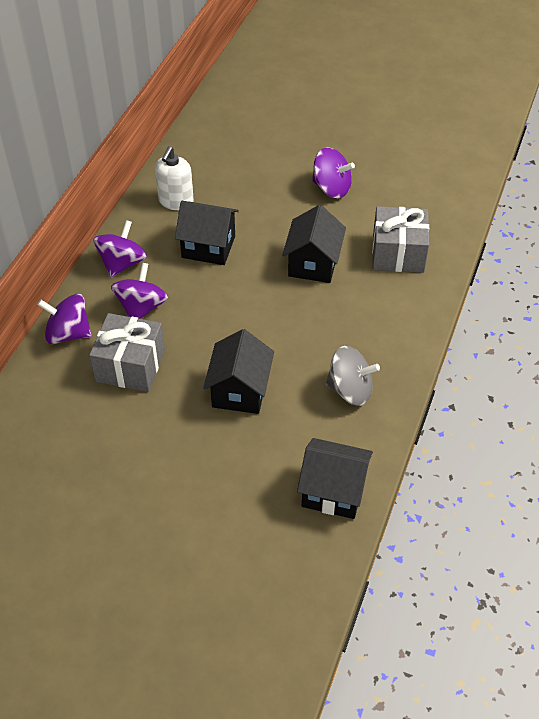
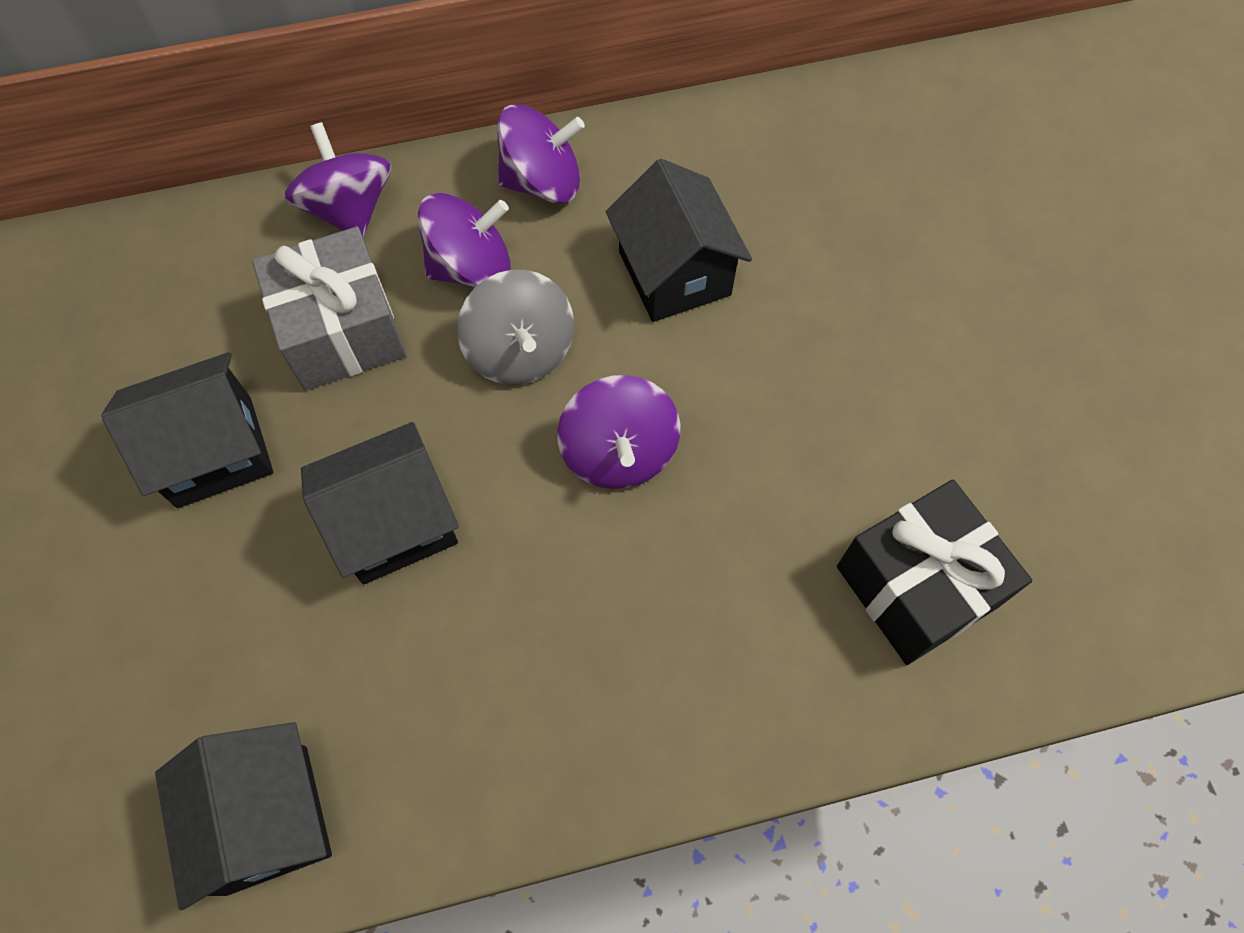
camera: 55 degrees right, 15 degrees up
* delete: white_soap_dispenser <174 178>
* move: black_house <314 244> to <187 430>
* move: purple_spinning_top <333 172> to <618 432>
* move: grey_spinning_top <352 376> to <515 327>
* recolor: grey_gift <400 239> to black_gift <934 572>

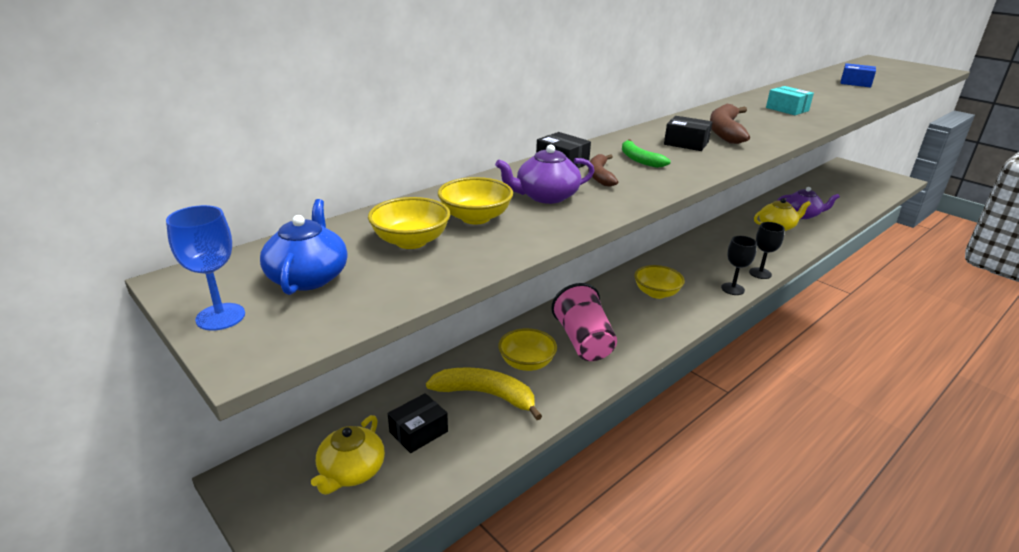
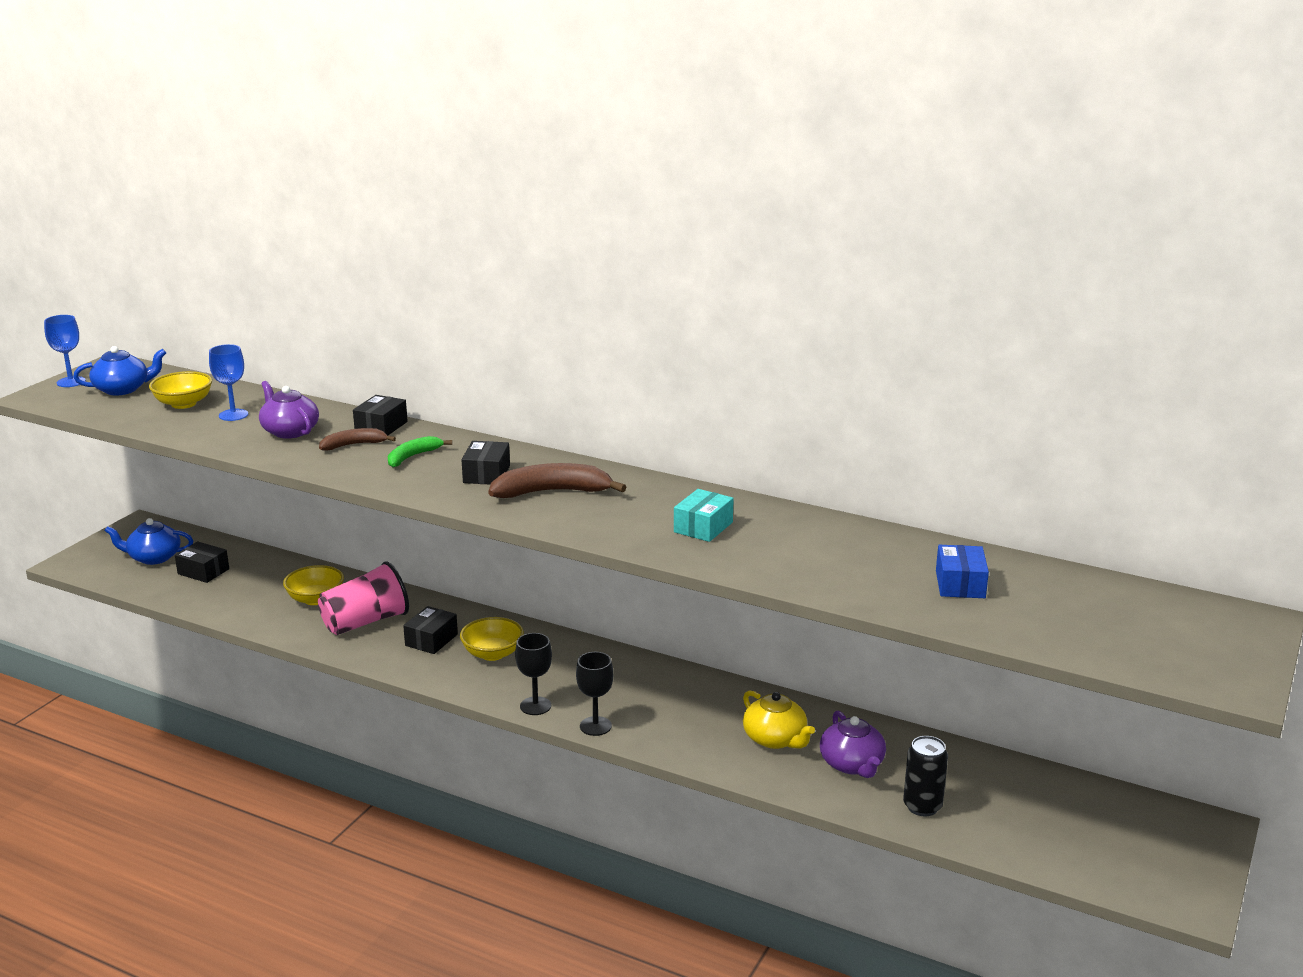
camera: 70 degrees right, 5 degrees down
* delete: yellow_banana <484 393>
* insert: black_box <430 630>
* insert: black_can <925 776>
* replace: yellow_bowl <475 200> to blue_goblet <228 382>
* recolor: yellow_teapot <348 455> to blue_teapot <149 541>

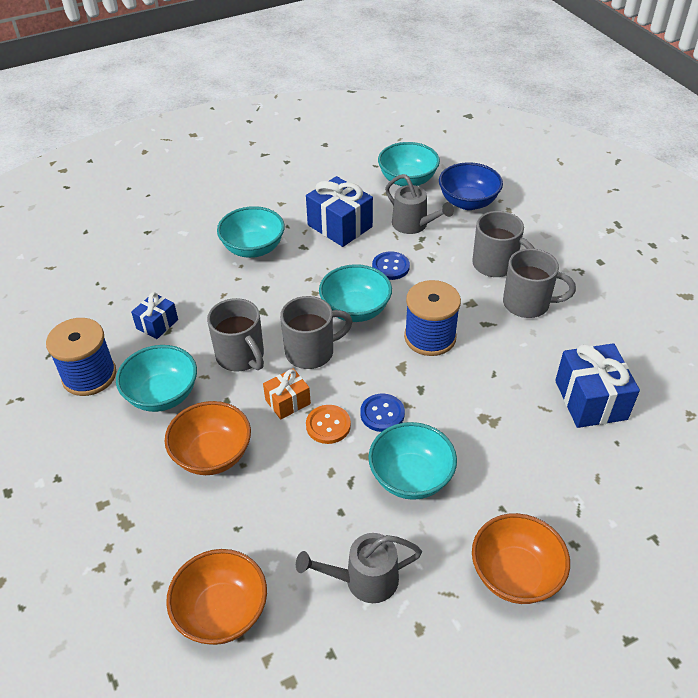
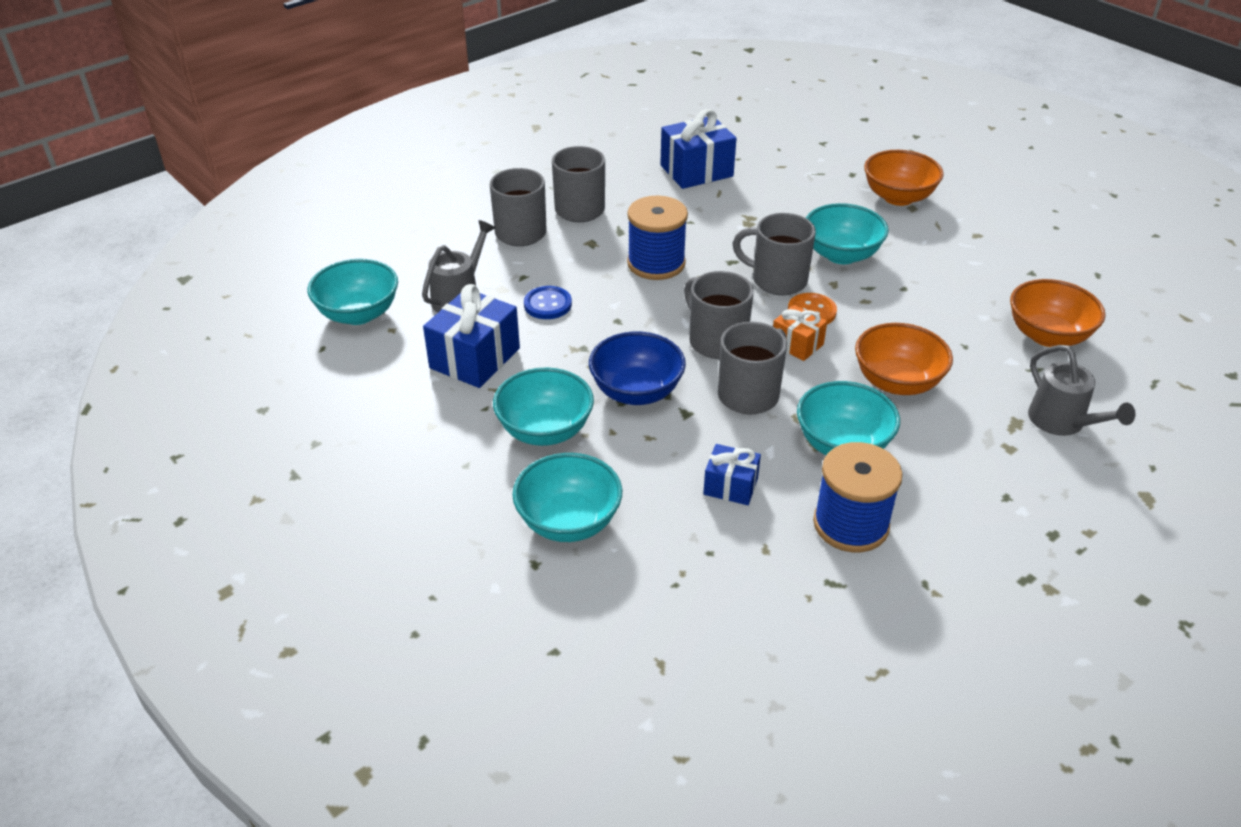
camera: 105 degrees left, 5 degrees down
* move: grey_watering_can <359 568> to <1082 390>
* move: turquoise_bowl <355 293> to <567 497>
* move: blue_bowl <471 186> to <637 368>
* replace: blue_button <382 413> to grey_mug <774 254>

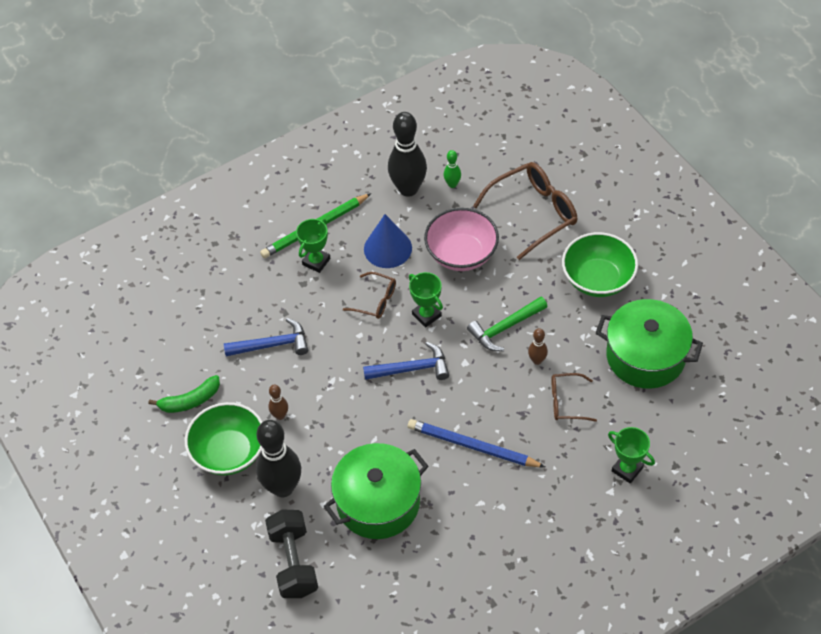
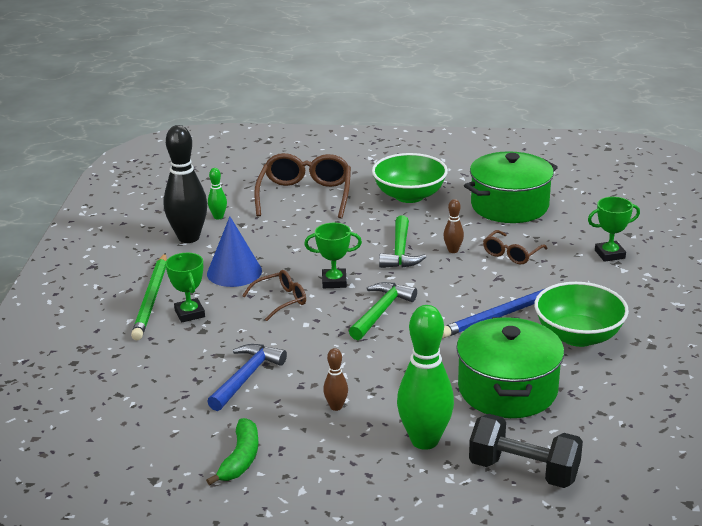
camera: 55 degrees left, 25 degrees down
* delete: pink_bowl <461 239>
* move: green_bowl <223 438> to <582 314>
* recolor: black_bowling_pin <278 458> to green_bowling_pin <425 377>
* recolor: blue_hammer <406 361> to green_hammer <383 311>

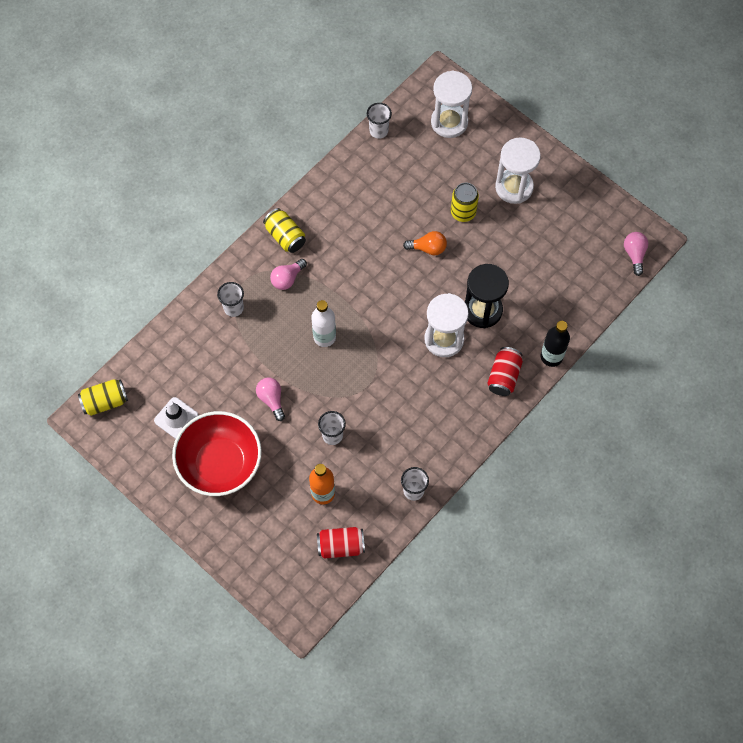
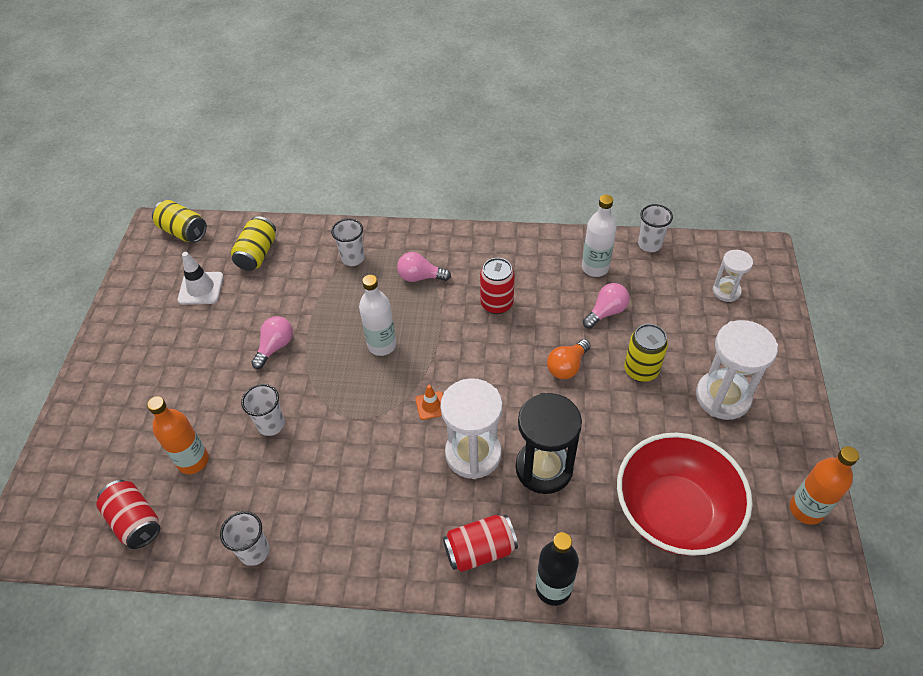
camera: 55 degrees right, 15 degrees down
* insert: orange_traffic_cone <429 402>
* insert: red_can <497 286>
* insert: white_bottle <599 236>
* insert: orange_bottle <824 485>
* move: red_bowl <217 453> to <684 494>
* move: yellow_can <284 230> to <253 243>
* move: pink_light_bulb <636 254> to <606 306>
* rotate: orange_light_bulb <425 243> = <569 359> 75 degrees clockwise
* resize: white_hourglass <451 104> = <733 276> x0.56

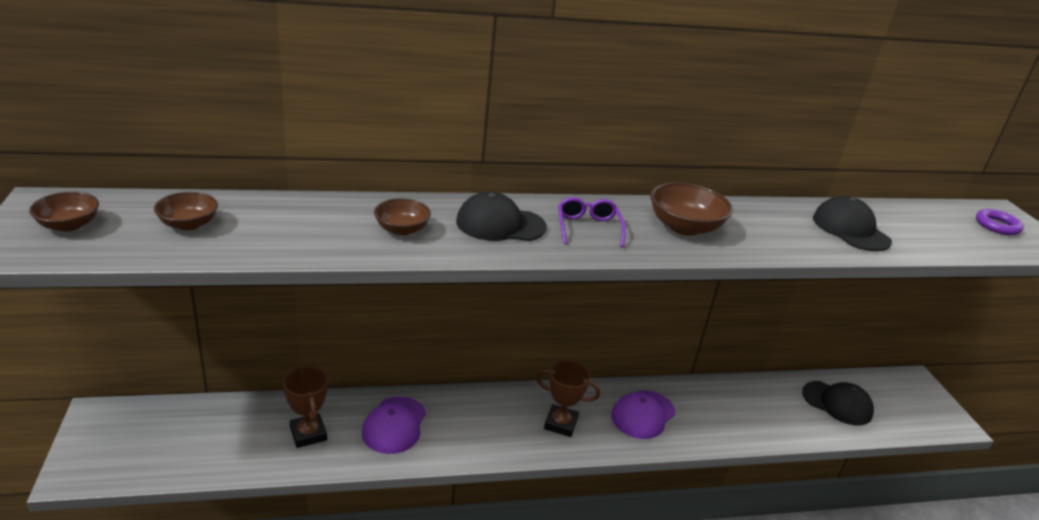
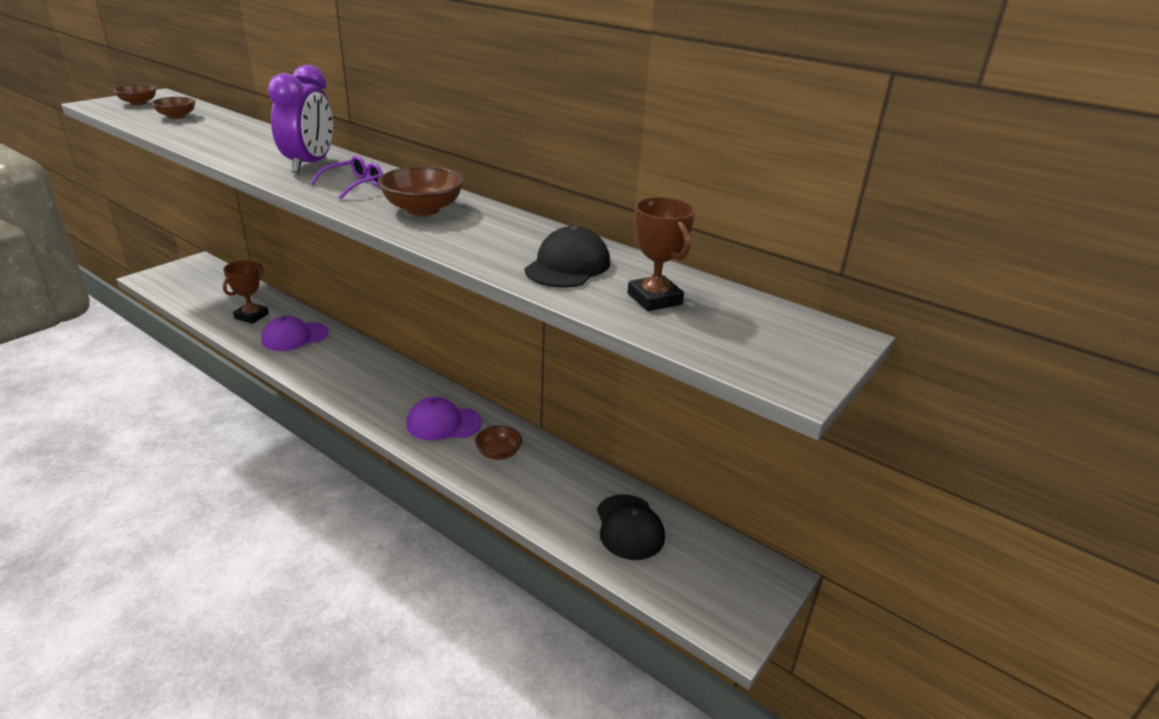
camera: 50 degrees right, 0 degrees up
* delete: purple_ring <1000 222>
* move: brown_bowl <402 217> to <498 443>
* move: brown_trophy <568 398> to <661 254>
* replace: black_cap <501 216> to purple_clock <300 119>

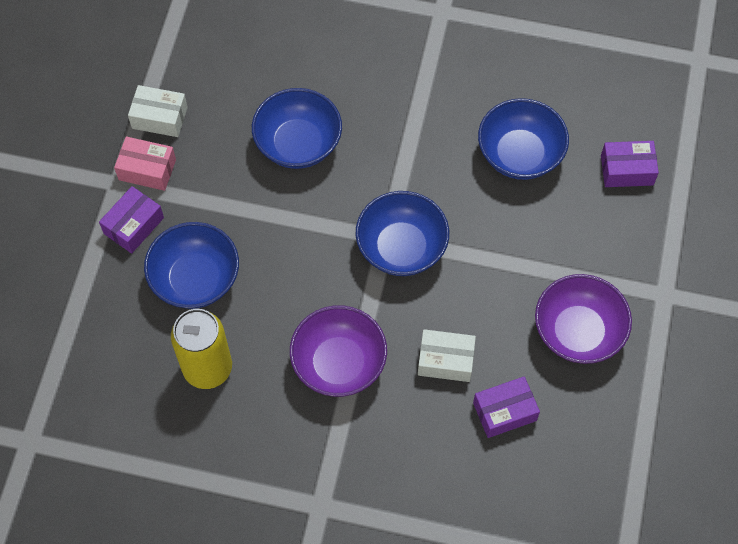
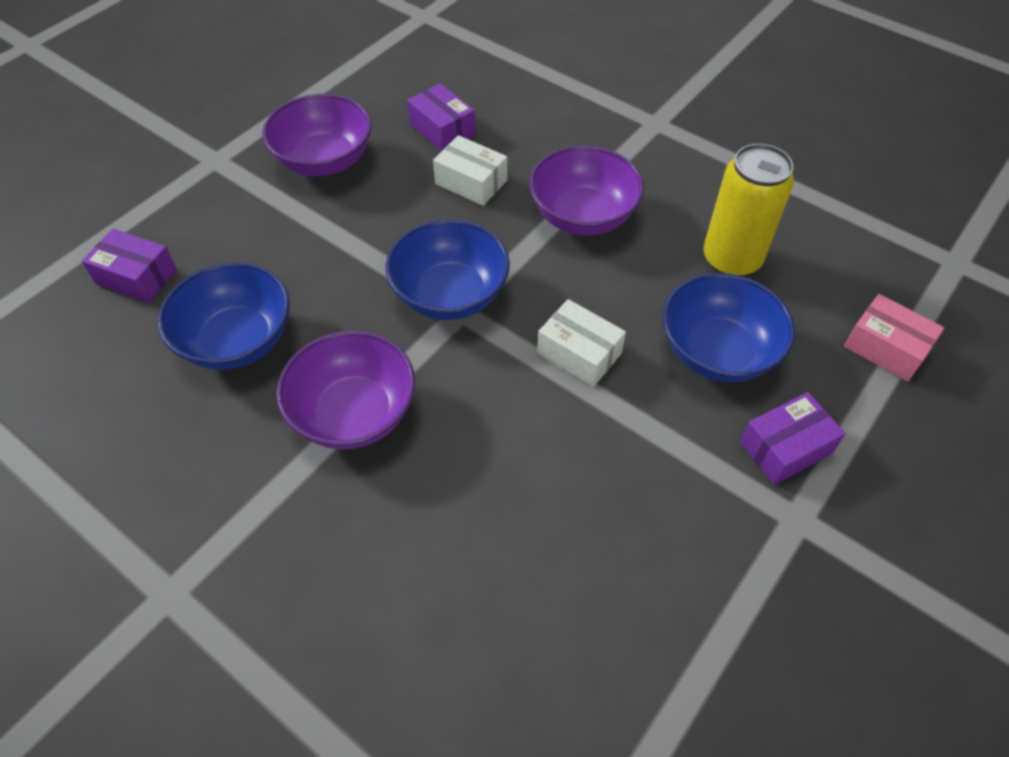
camera: 155 degrees left, 10 degrees down
* delete: blue_bowl <297 128>
* insert: purple_bowl <346 390>
* move: pink_box <145 164> to <894 338>
* move: white_box <158 111> to <581 343>
* rotate: purple_box <506 407> = <441 117> 45 degrees clockwise

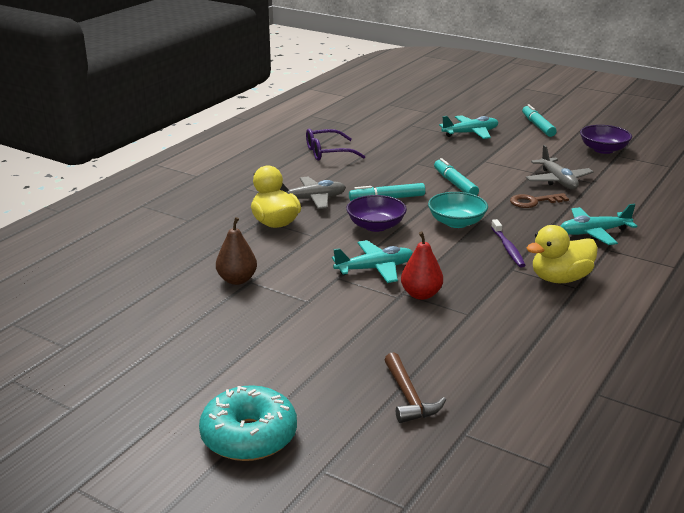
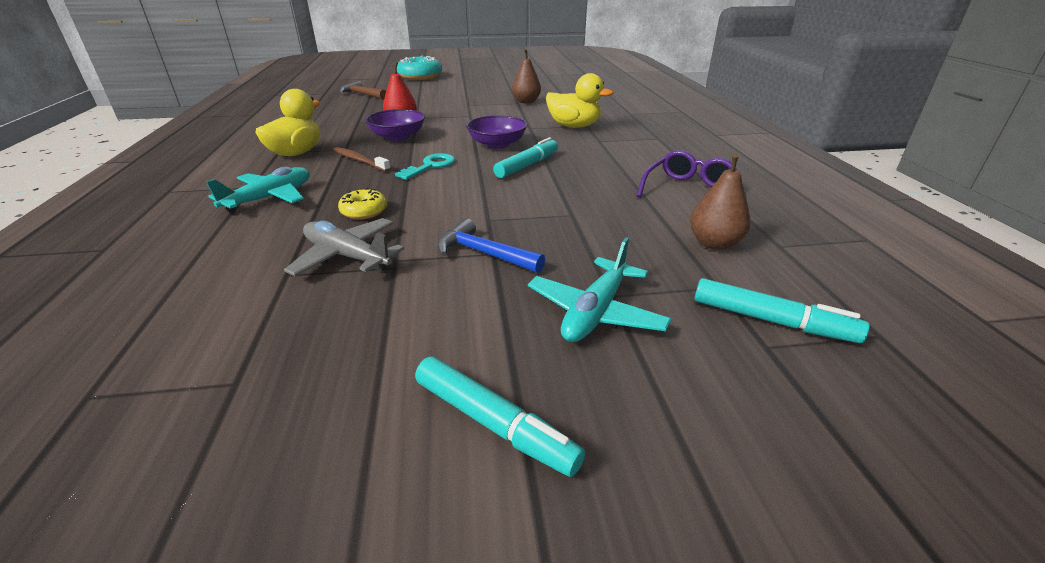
camera: 140 degrees right, 5 degrees up
* delete: grey_plane <313 193>
* delete: turquoise_plane <372 261>
* insert: blue_hammer <491 245>
* insert: brown_pear <720 202>
* move: turquoise_marker <456 176> to <782 310>
* move: purple_bowl <606 139> to <395 125>
* replace: turquoise_bowl <458 210> to turquoise_key <425 166>
* replace: brown_key <539 200> to yellow_donut <362 204>
* recolor: purple_toothbrush <508 243> to brown_toothbrush <362 159>

